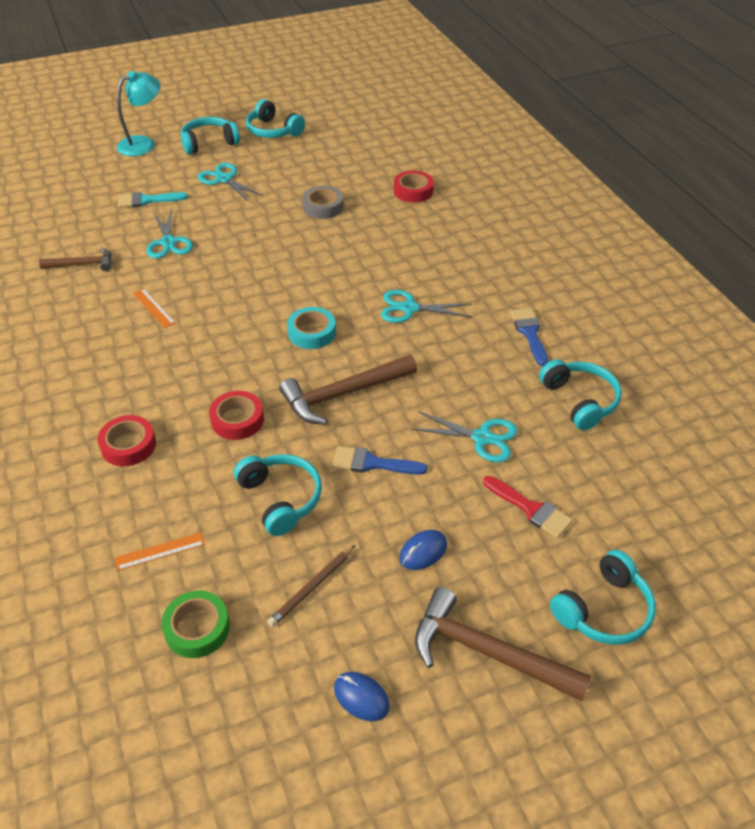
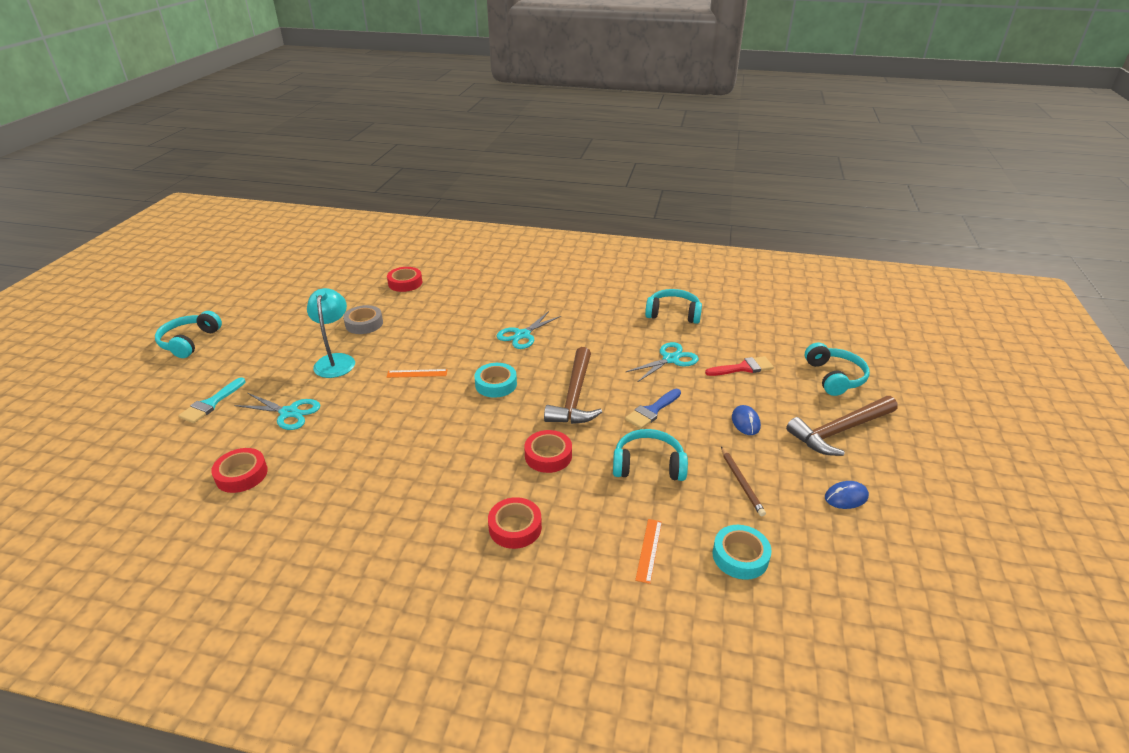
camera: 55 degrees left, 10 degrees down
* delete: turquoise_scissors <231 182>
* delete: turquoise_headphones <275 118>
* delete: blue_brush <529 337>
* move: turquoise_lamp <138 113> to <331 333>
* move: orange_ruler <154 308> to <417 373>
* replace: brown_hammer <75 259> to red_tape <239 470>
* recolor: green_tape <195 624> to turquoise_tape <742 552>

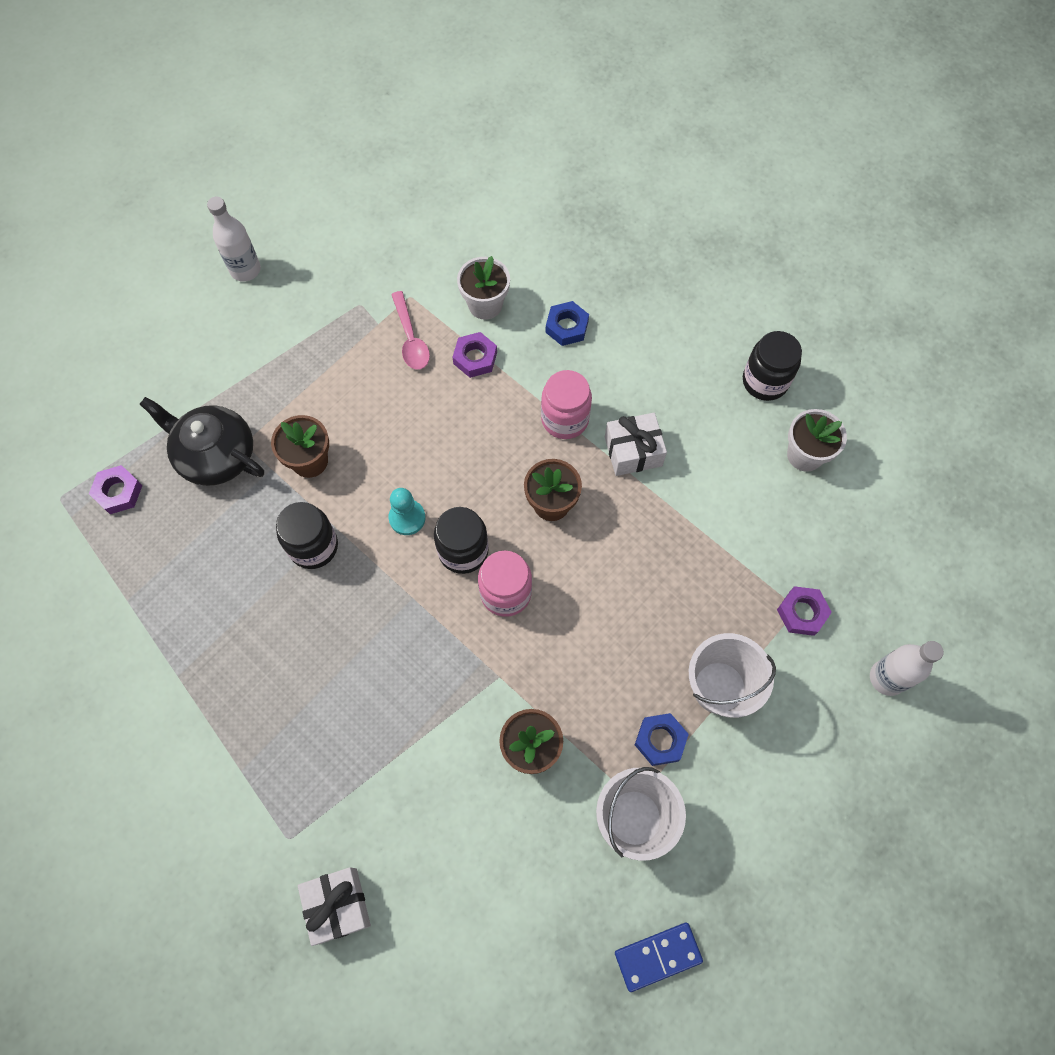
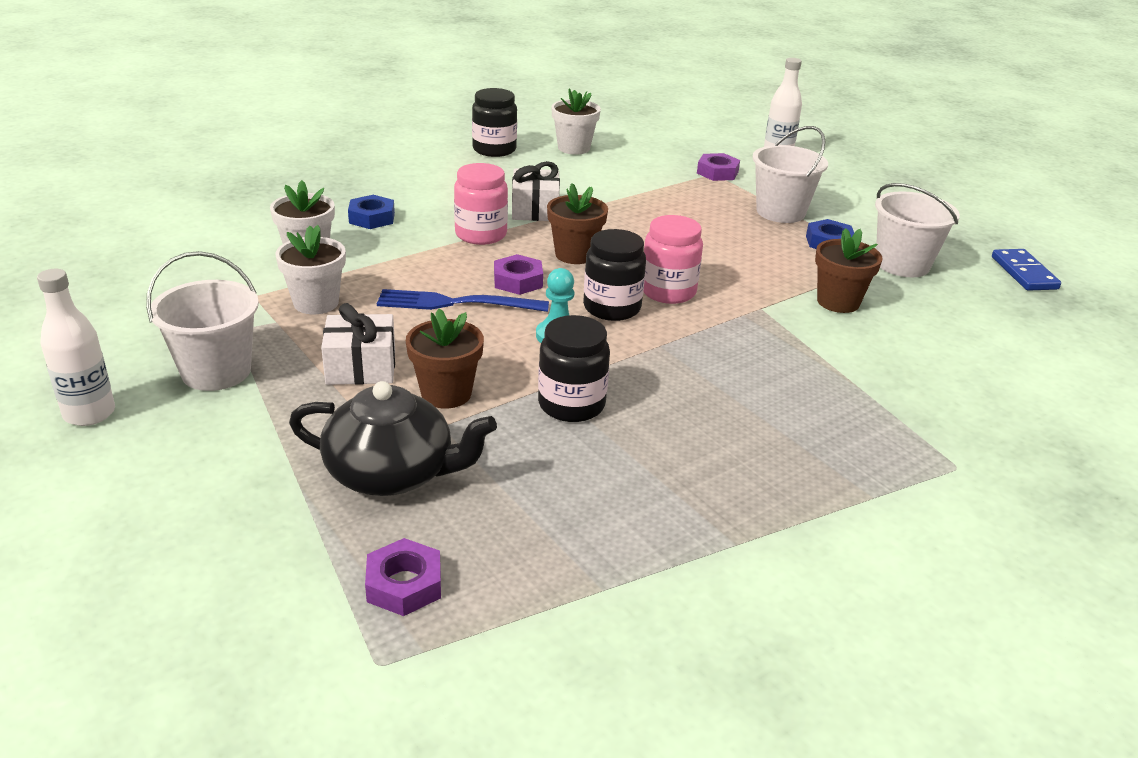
camera: 80 degrees left, 35 degrees down
* insert: white_bucket <202 321>
* insert: blue_fork <463 300>
* move: white_gift <334 906> to <358 344>
* move: purple_nut <474 355> to <518 274>
* replace: pink_spoon <410 330> to white_flower_pot <310 269>
* rotate: black_teapot <202 441> = <393 438> 120 degrees counterclockwise

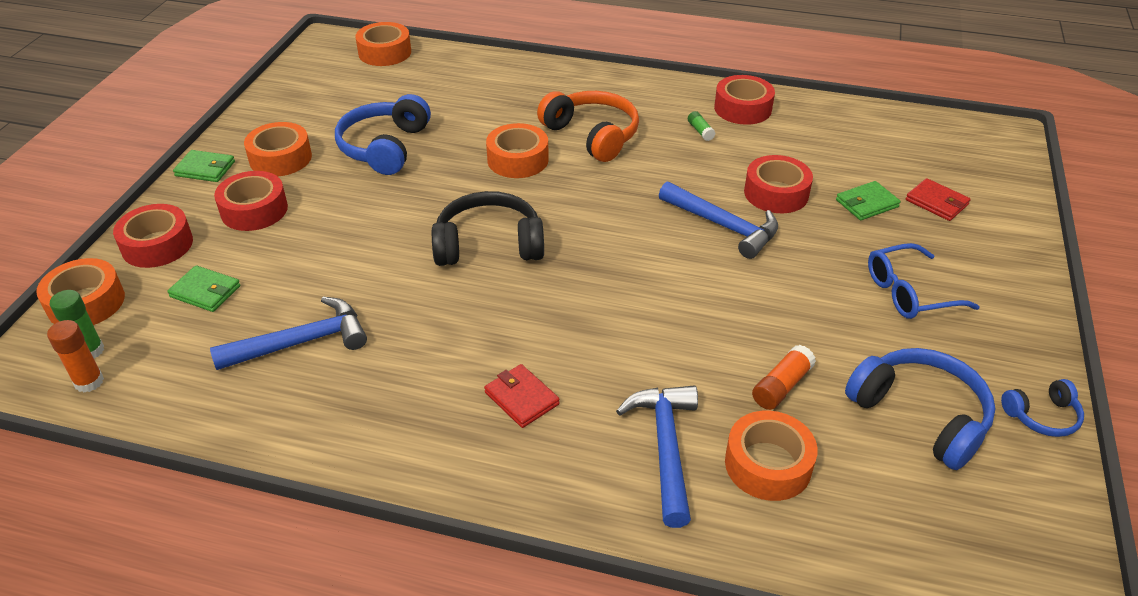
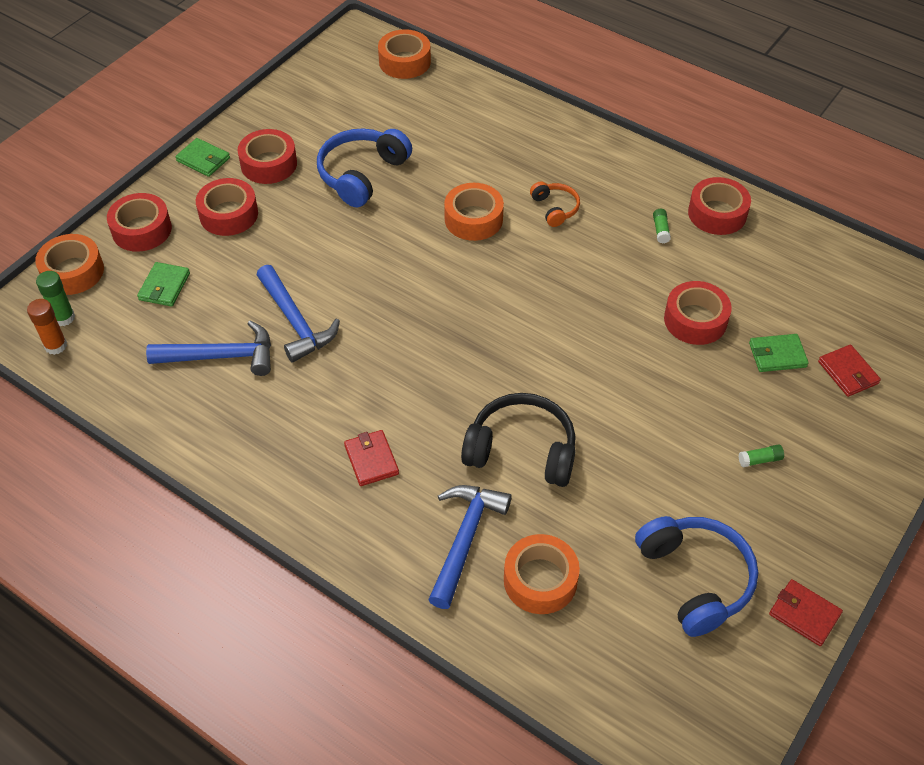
camera: 20 degrees right, 10 degrees up
* delete: orange_glue_stick <784 377>
* move: black_headphones <488 228> to <518 440>
* move: blue_hammer <718 220> to <298 314>
* replace: blue_glasses <924 281> to green_glue_stick <761 455>
* replace: blue_headphones <1042 408> to red_wallet <806 612>
* recolor: orange_tape <278 149> to red_tape <267 156>
* rotate: green_wallet <203 288> = <163 284> 60 degrees clockwise
* resize: orange_headphones <588 126> = <555 204> x0.54

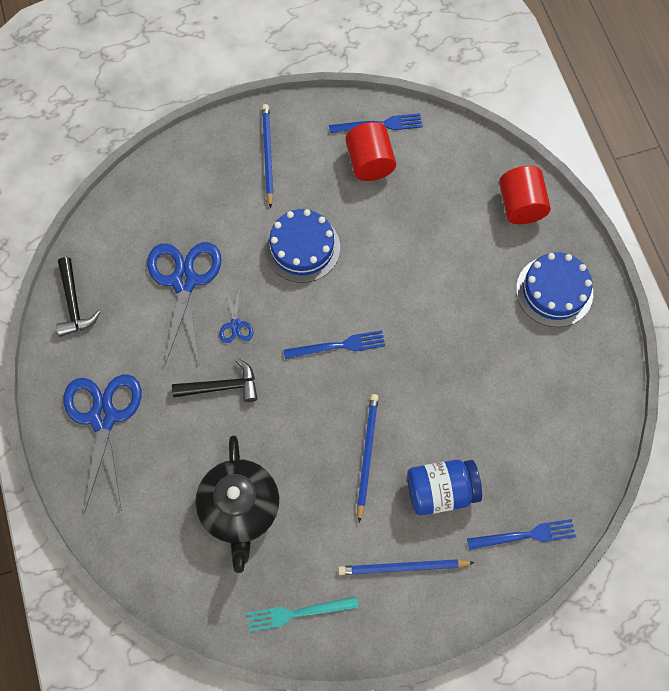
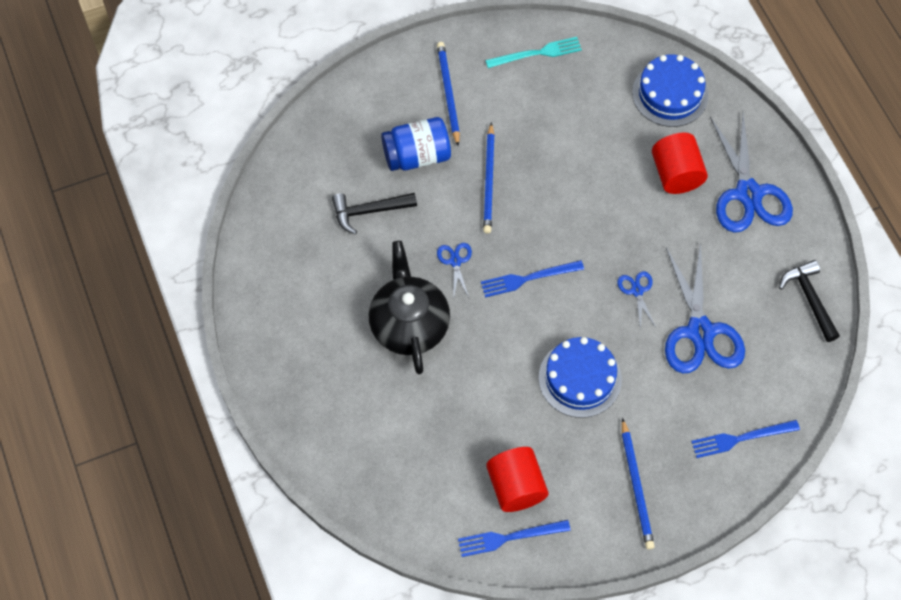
camera: 175 degrees right, 5 degrees down
* insert: blue_scissors <454 271>
* move: black_hammer <215 380> to <374 213>
* move: black_teapot <237 504> to <409 307>
* move: blue_fork <521 534> to <745 439>
* move: red_cylinder <525 195> to <680 163>
* move: blue_cake <554 289> to <670 90>
* rotate: blue_pencil <406 567> = <448 94> 90 degrees counterclockwise

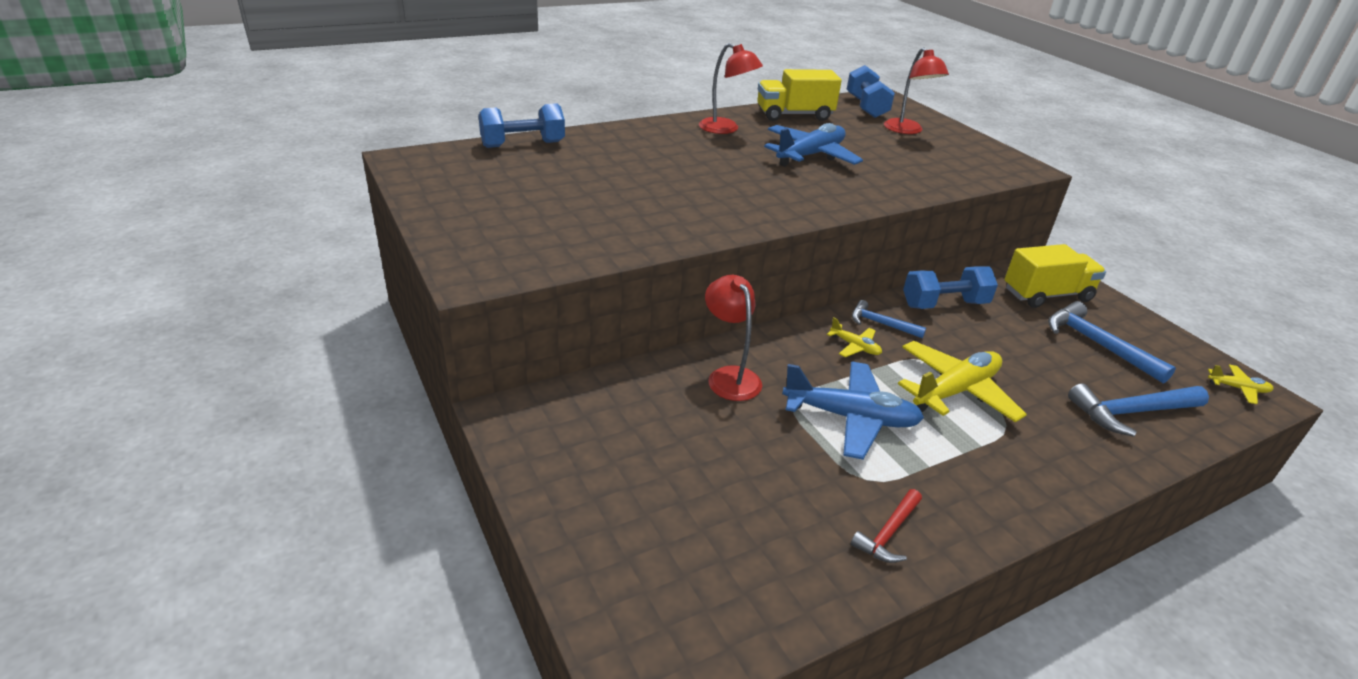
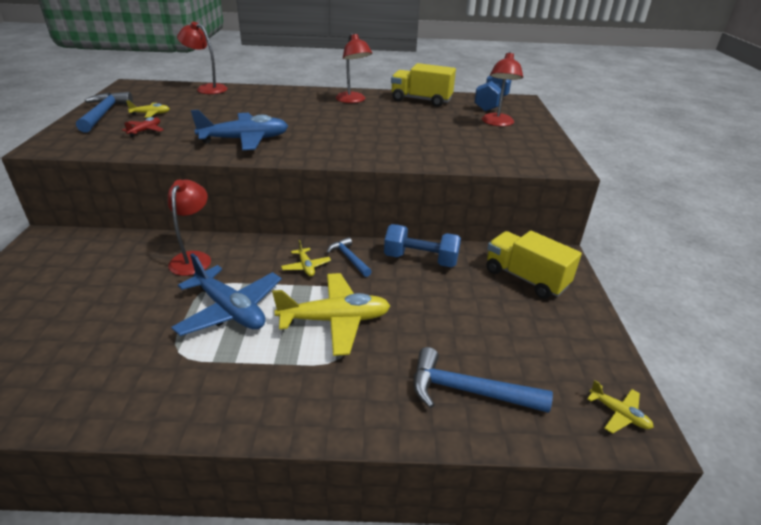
camera: 30 degrees right, 0 degrees up
* delete: red_hammer <886 526>
* insert: red_plane <143 127>
* insert: yellow_plane <148 109>
* move: blue_plane <813 145> to <239 130>
* move: blue_hammer <1112 342> to <104 112>
* replace: blue_dumbbell <521 125> to red_lamp <202 57>
* rotate: yellow_truck <1055 276> = <534 265> 150 degrees counterclockwise

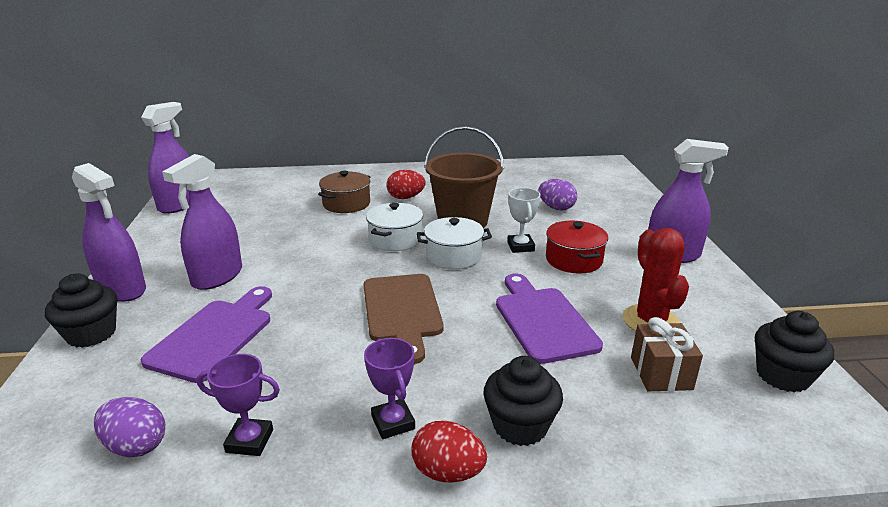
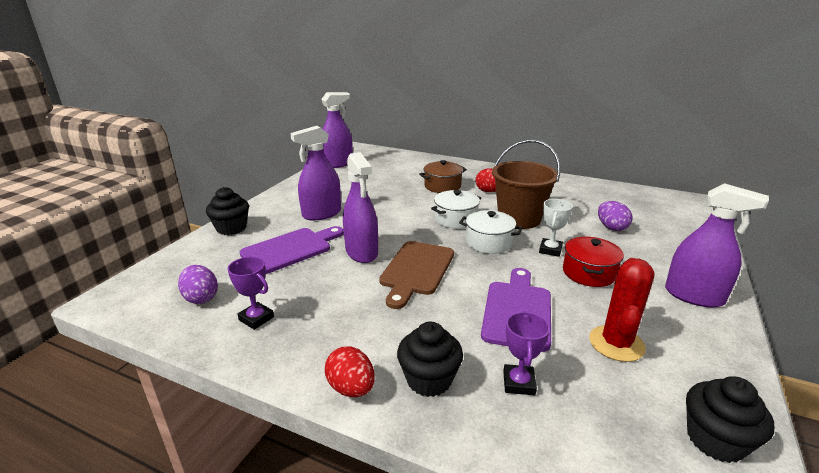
camera: 30 degrees right, 0 degrees up
* delete: brown_gift <667 354>
* move: purple_spray_bottle <109 232> to <360 207>
* move: purple_trophy <389 388> to <526 353>

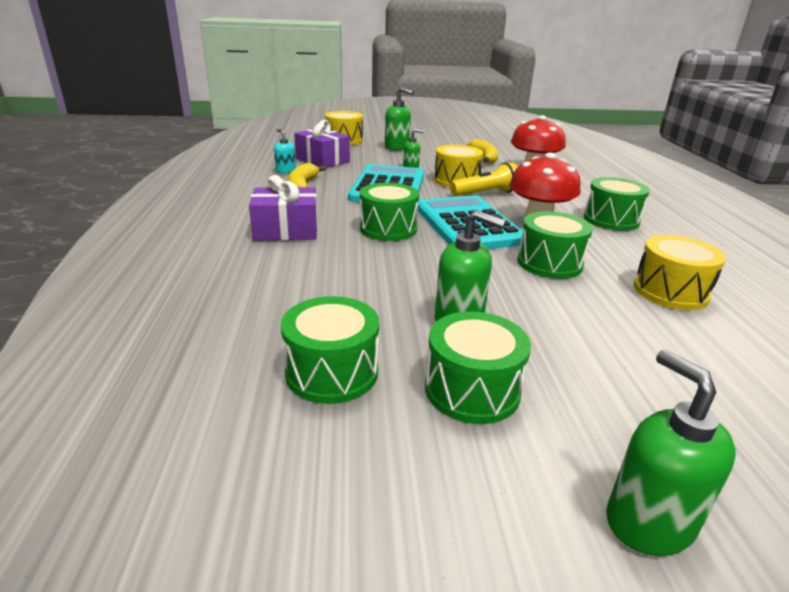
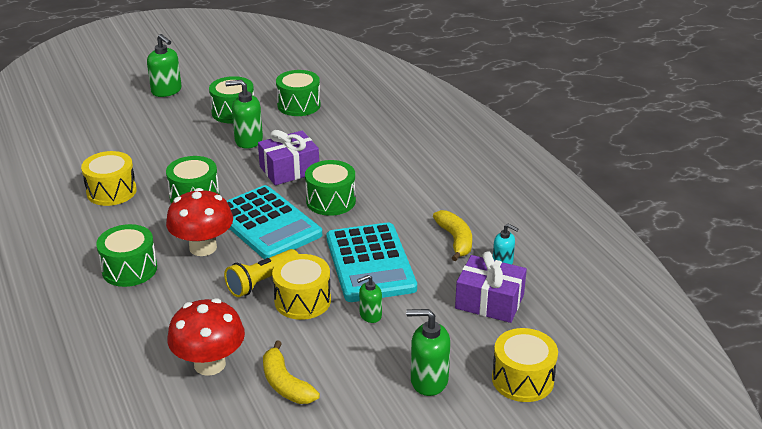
camera: 160 degrees right, 5 degrees up
* move: purple_gift <283 208> to <288 157>

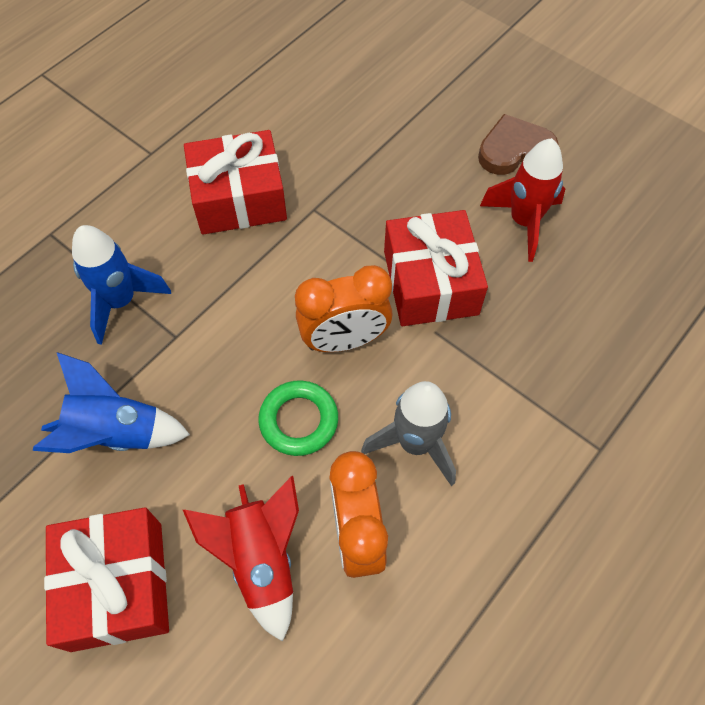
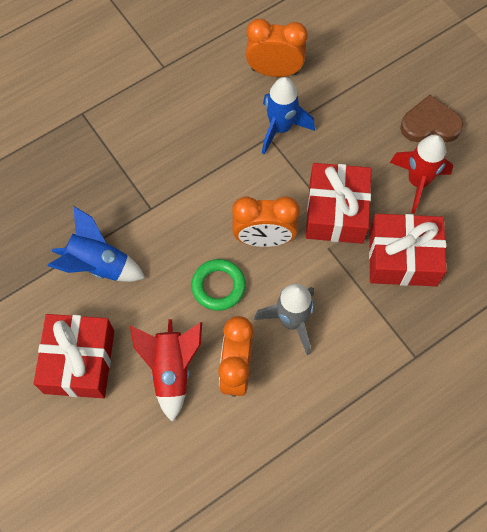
camera: 15 degrees right, 5 degrees up
* insert: orange_clock <277 48>
* move: blue_rocket <121 285> to <288 116>
* move: red_gift <235 182> to <408 250>

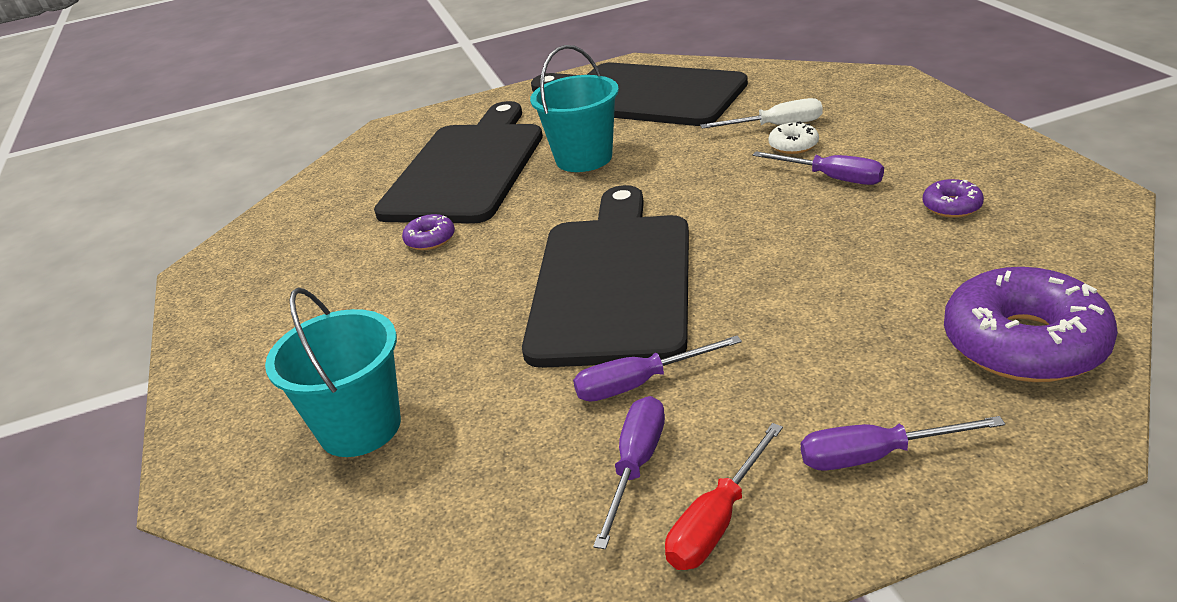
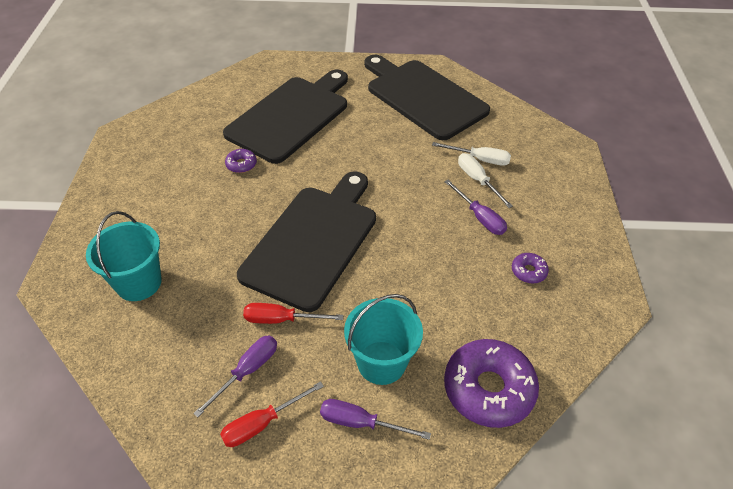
camera: 15 degrees right, 15 degrees up
* move: turquoise_bucket <574 108> to <383 339>
* replace: white_donut <793 137> to white_screwdriver <485 180>
* recolor: purple_screwdriver <657 368> to red_screwdriver <293 313>

